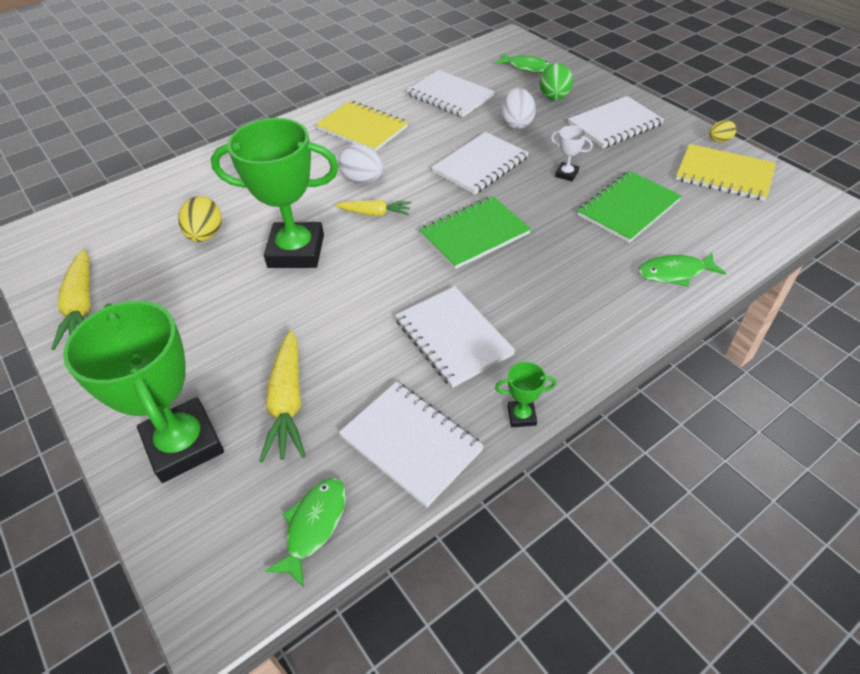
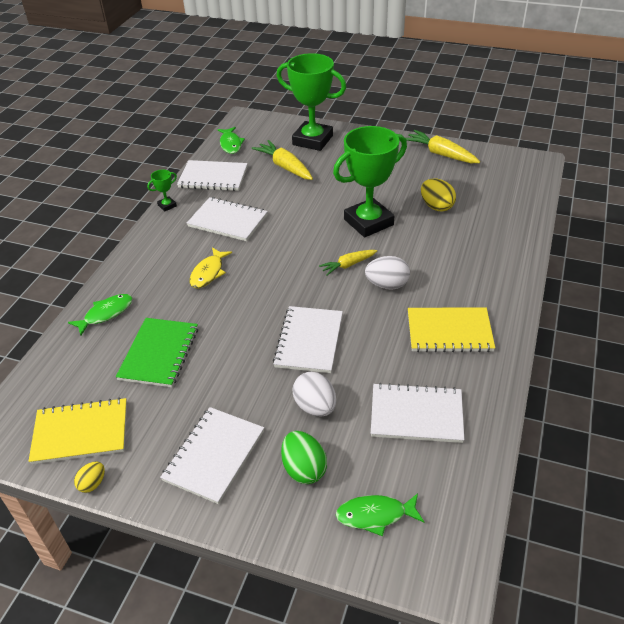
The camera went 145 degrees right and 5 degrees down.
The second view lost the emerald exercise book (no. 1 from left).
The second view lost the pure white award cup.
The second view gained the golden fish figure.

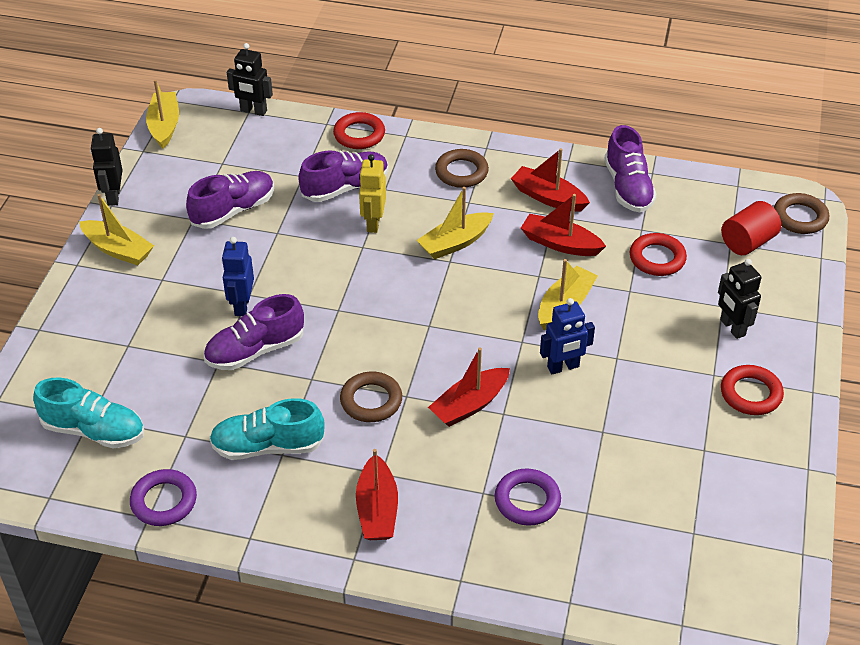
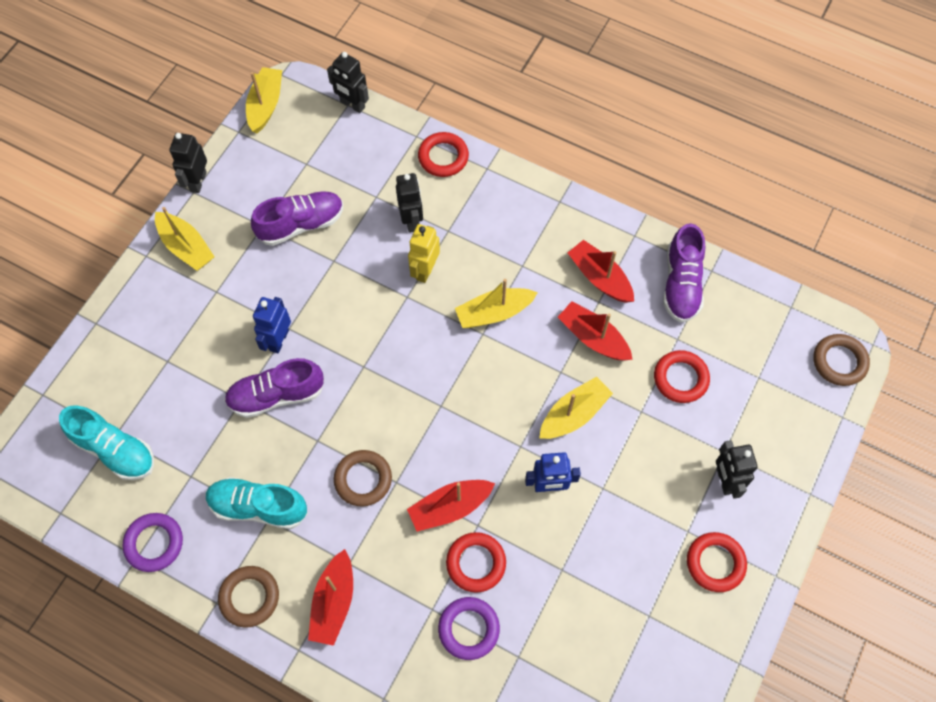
The camera went 15 degrees right and 20 degrees up.
Where the violet sneaker (no. 3 from left) stood, the ebony toy robot (no. 3 from left) came to stand.
The russet hoop (no. 2 from left in the first image) ended up elsewhere.
The second view lost the scarlet cylinder.
The second view gained the scarlet hoop (no. 2 from left).

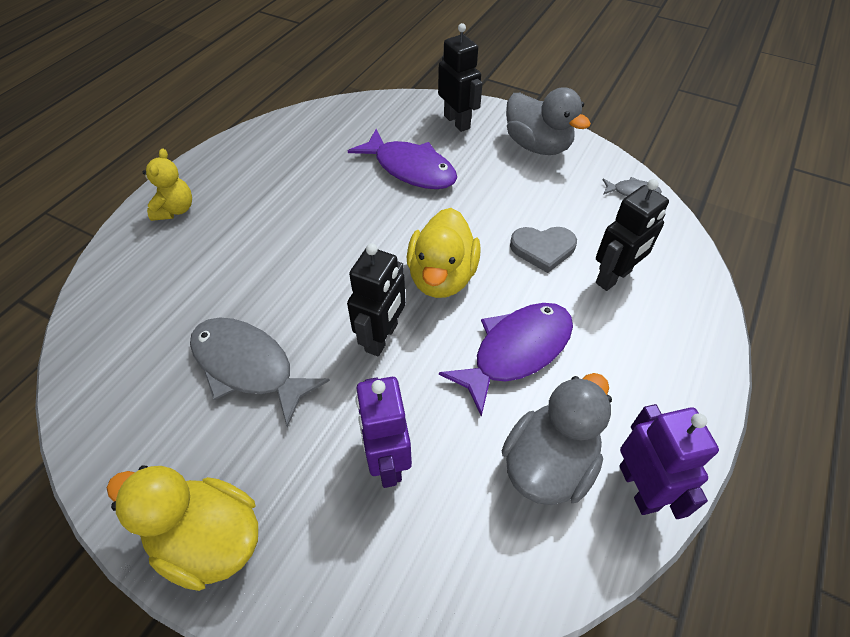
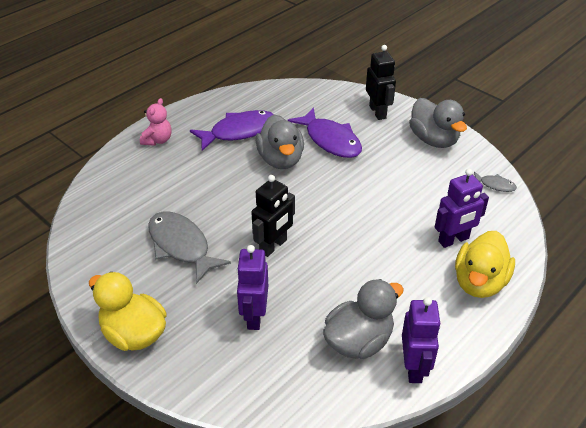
The camera went 15 degrees right and 10 degrees down.
What was the golden stuffed bear turned into the pink stuffed bear.
The golden duck (no. 2 from left) ended up elsewhere.
The violet fish figure (no. 2 from left in the first image) ended up elsewhere.
The second view lost the gray heart shape.
What was the ebony toy robot (no. 3 from left) turned into the violet toy robot (no. 3 from left).
The second view gained the gray duck (no. 1 from left).

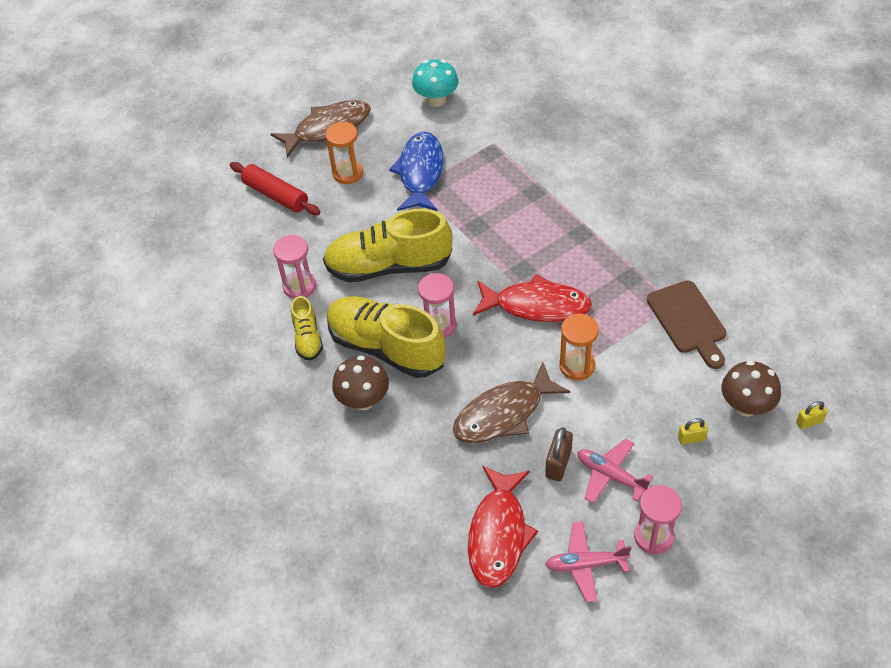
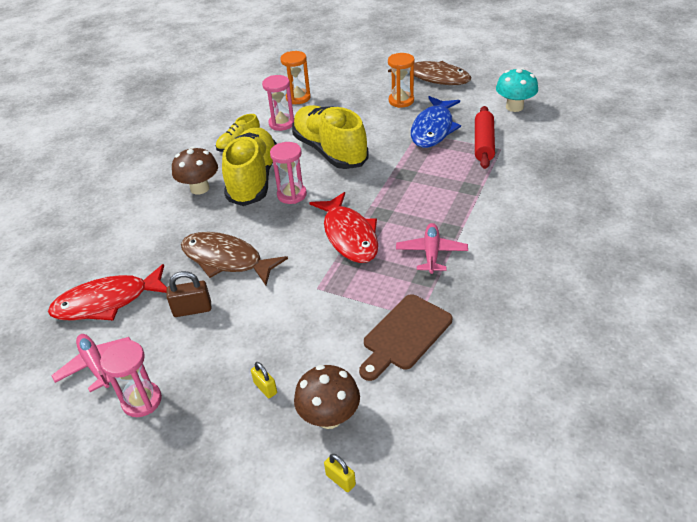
The camera went 60 degrees right and 10 degrees down.
The scarlet rolling pin ended up elsewhere.
The royal blue fish figure ended up facing another way, 135 degrees clockwise from before.
The orange sandglass (no. 2 from left in the first image) ended up elsewhere.
The pink toy plane (no. 2 from left) ended up elsewhere.

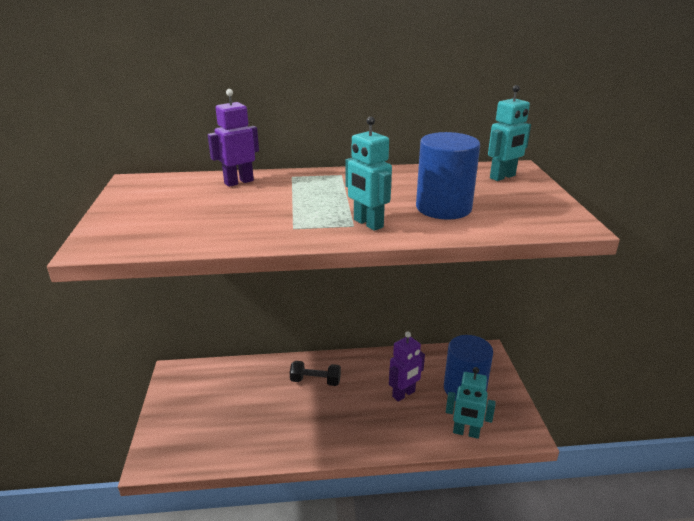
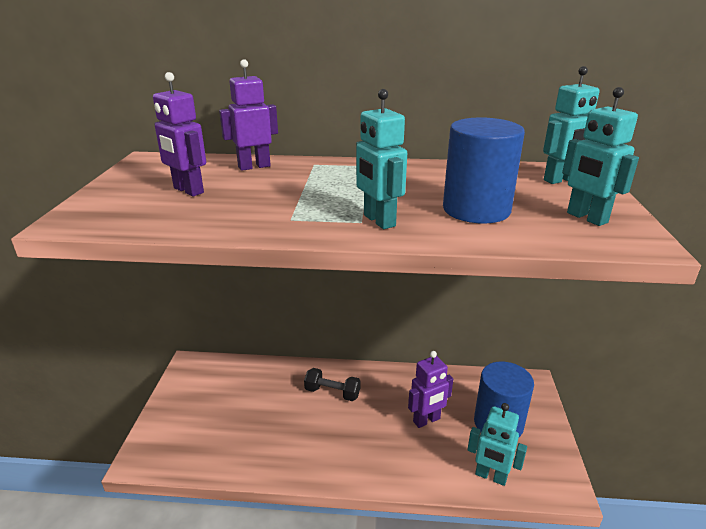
The camera went 10 degrees right and 0 degrees up.
The second view gained the violet toy robot (no. 1 from left).
The second view gained the aqua toy robot (no. 4 from left).

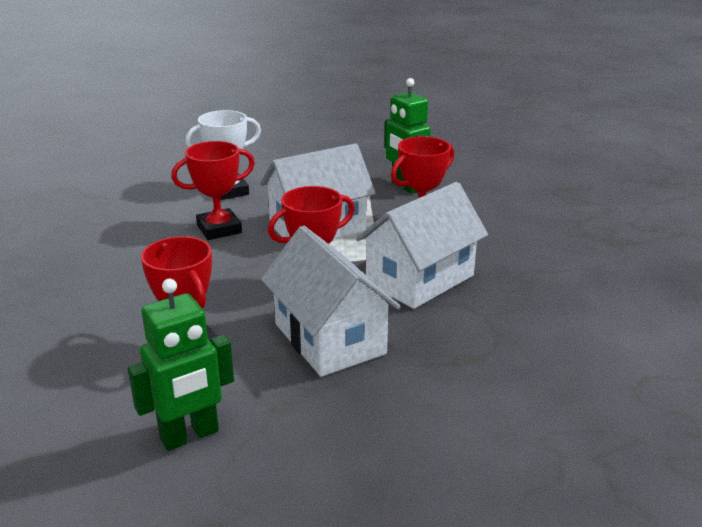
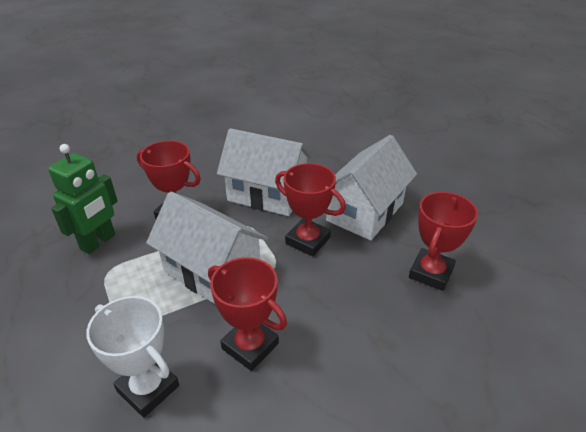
The camera went 115 degrees left and 10 degrees up.
The second view lost the emerald toy robot (no. 1 from left).

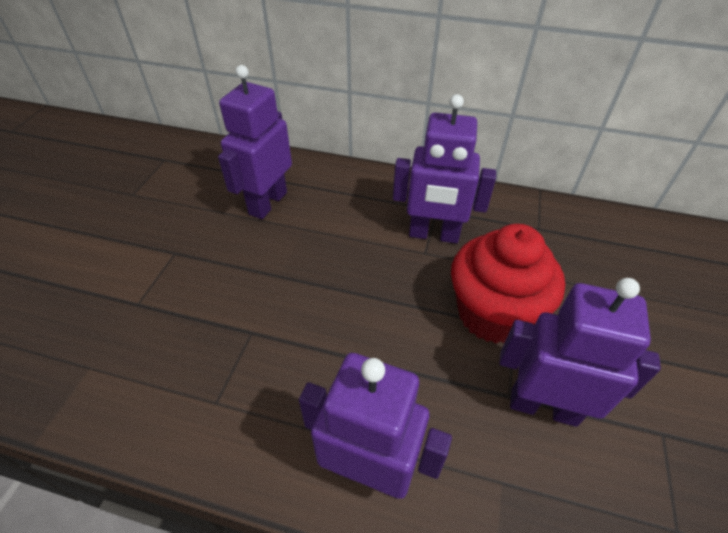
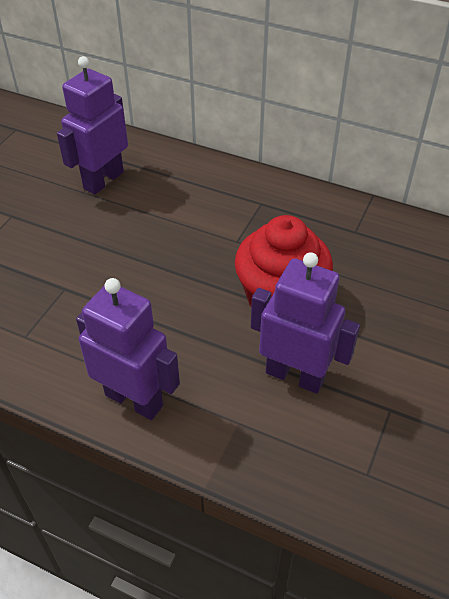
The camera went 10 degrees right and 0 degrees up.
The second view lost the violet toy robot (no. 3 from left).

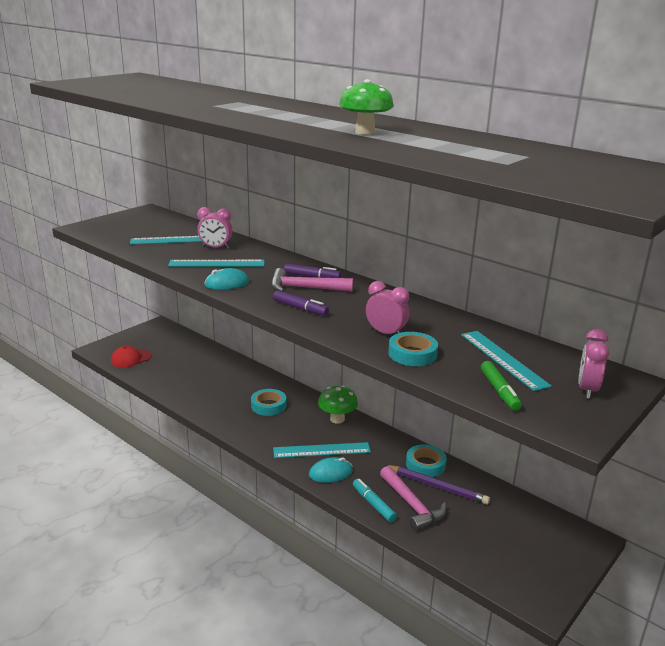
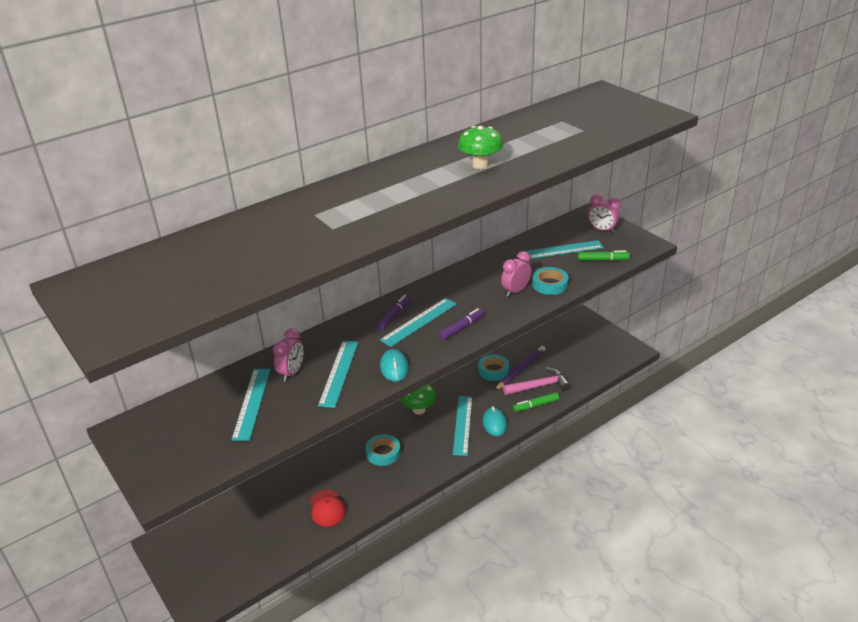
The camera went 75 degrees left and 10 degrees up.
The scarlet peaked cap ended up elsewhere.
Where the pink hammer (no. 1 from left) stood, the aqua ruler (no. 3 from left) came to stand.
What was the aqua marker turned into the emerald marker (no. 1 from left).

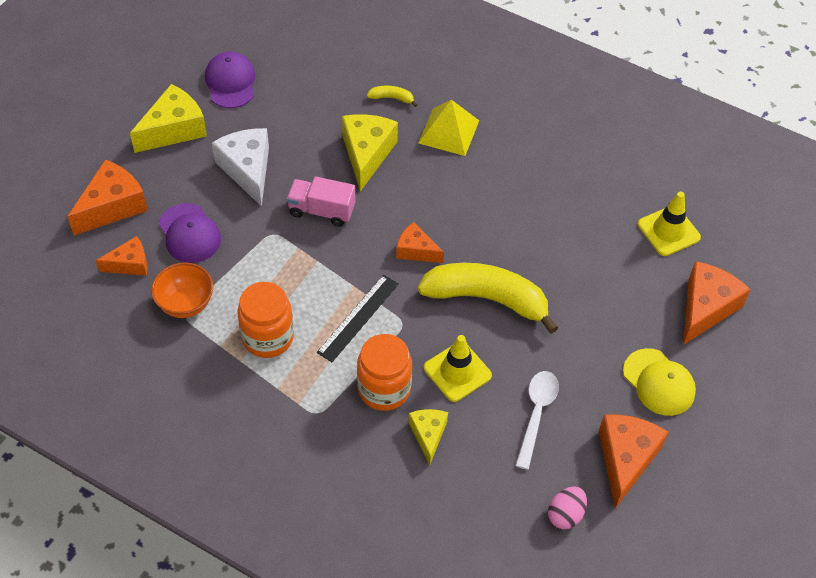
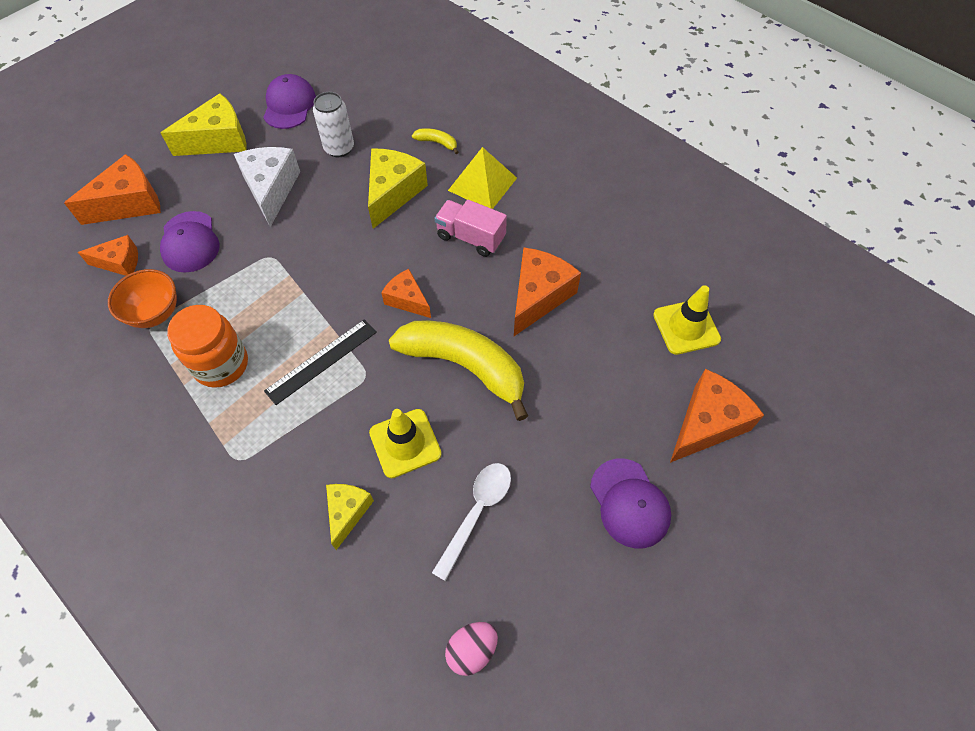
The camera went 15 degrees right and 5 degrees up.
The pink toy truck ended up elsewhere.
The second view lost the orange jam jar (no. 2 from left).
The orange cheese (no. 4 from left) ended up elsewhere.
What was the golden peaked cap turned into the violet peaked cap (no. 3 from left).
The second view gained the pure white can.

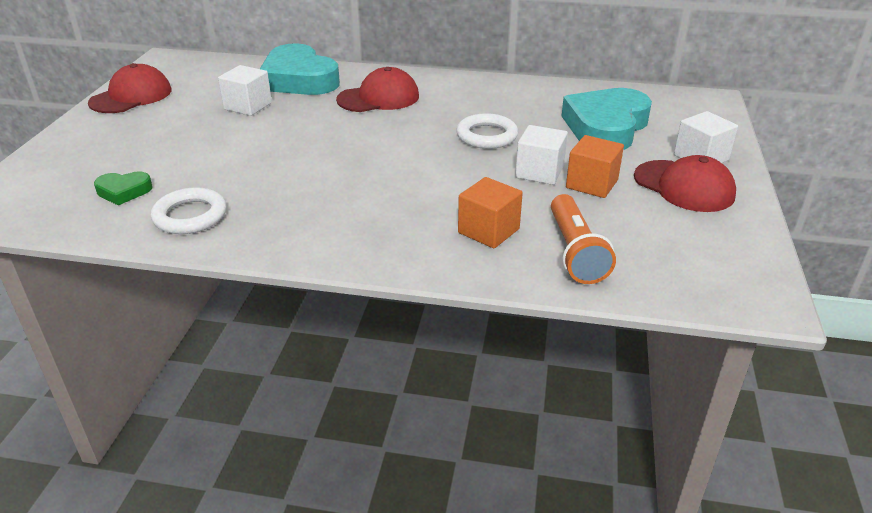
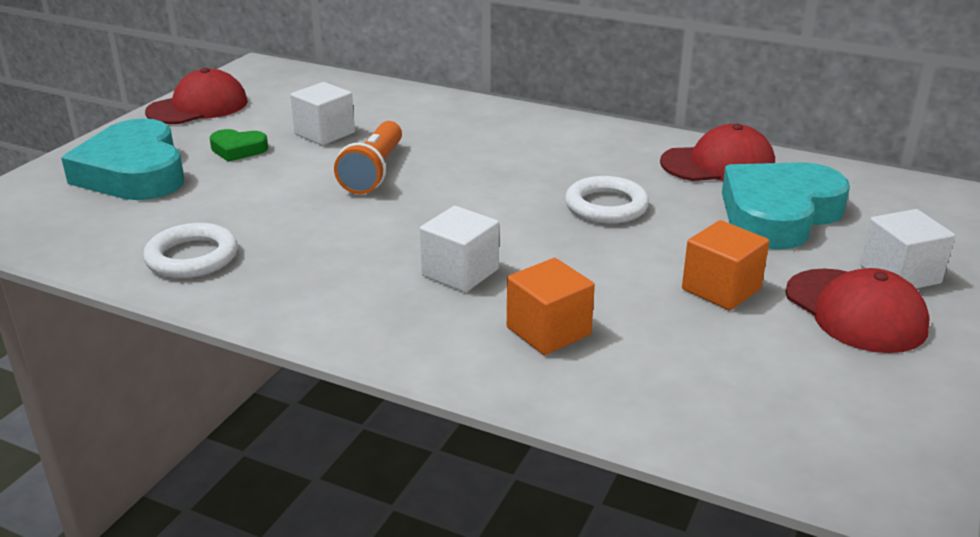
The camera went 15 degrees right and 5 degrees down.
The emerald heart shape ended up elsewhere.
The aqua heart shape (no. 1 from left) ended up elsewhere.
The scarlet peaked cap (no. 2 from left) ended up elsewhere.
The pure white solid cube (no. 2 from left) ended up elsewhere.
The orange torch ended up elsewhere.

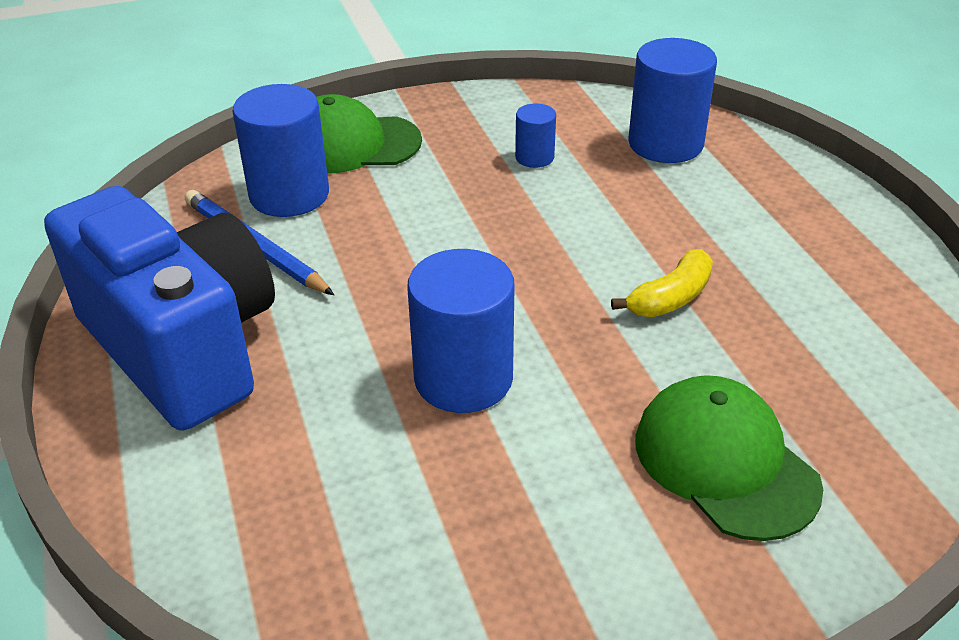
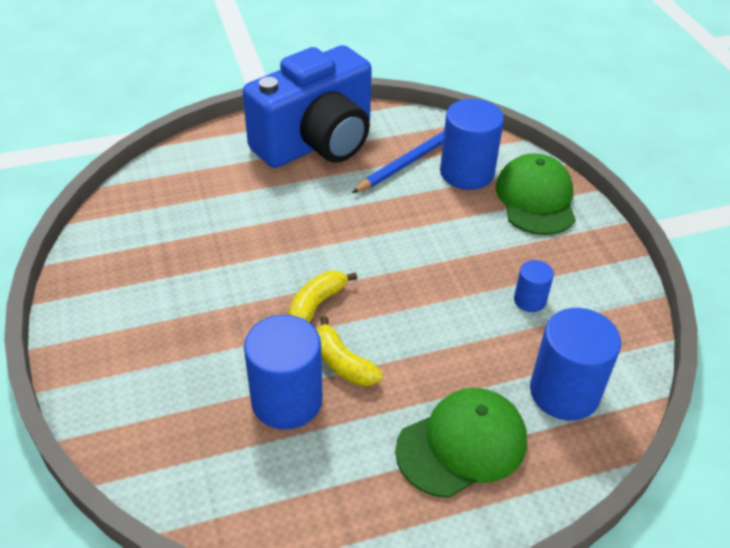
The camera went 90 degrees right and 5 degrees up.
The royal blue cylinder (no. 2 from left in the first image) ended up elsewhere.
The emerald peaked cap (no. 2 from left in the first image) ended up elsewhere.
The second view gained the golden toy banana (no. 1 from left).

